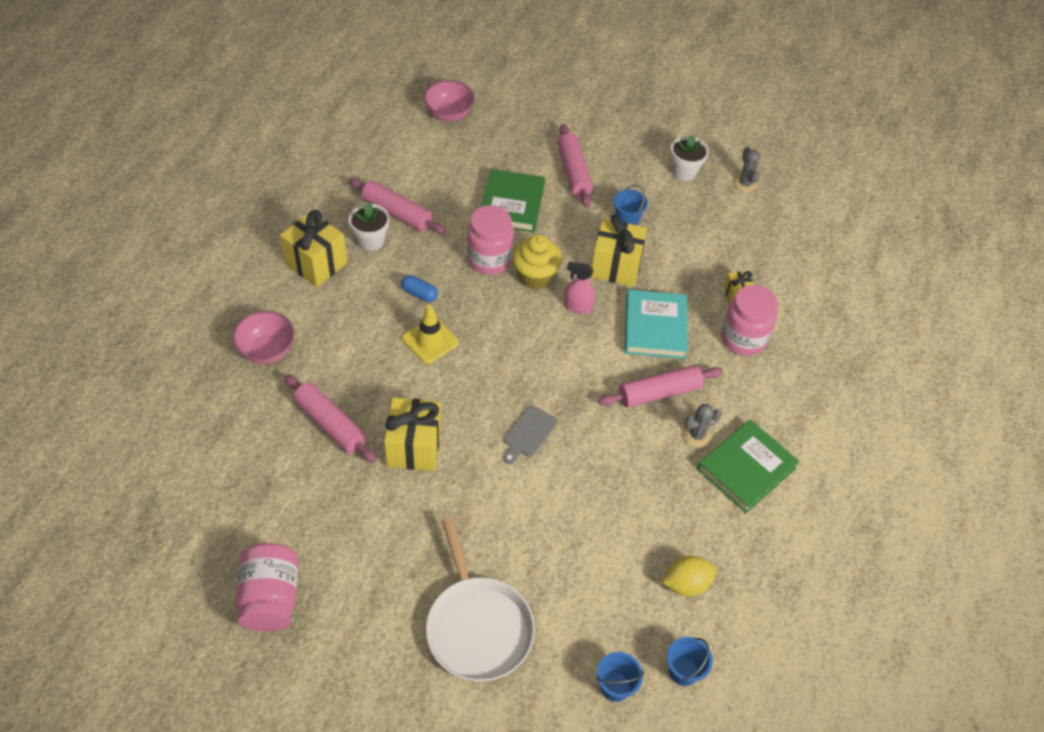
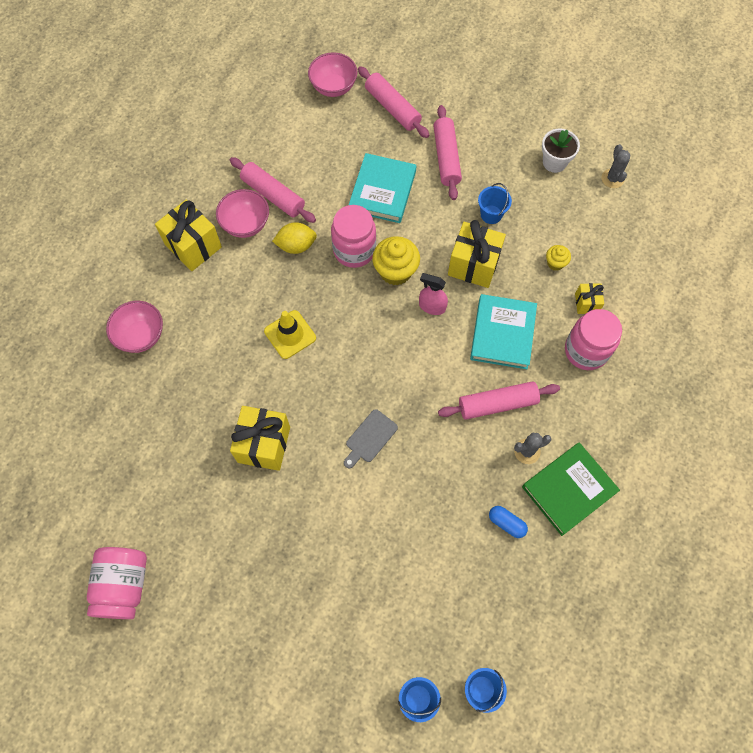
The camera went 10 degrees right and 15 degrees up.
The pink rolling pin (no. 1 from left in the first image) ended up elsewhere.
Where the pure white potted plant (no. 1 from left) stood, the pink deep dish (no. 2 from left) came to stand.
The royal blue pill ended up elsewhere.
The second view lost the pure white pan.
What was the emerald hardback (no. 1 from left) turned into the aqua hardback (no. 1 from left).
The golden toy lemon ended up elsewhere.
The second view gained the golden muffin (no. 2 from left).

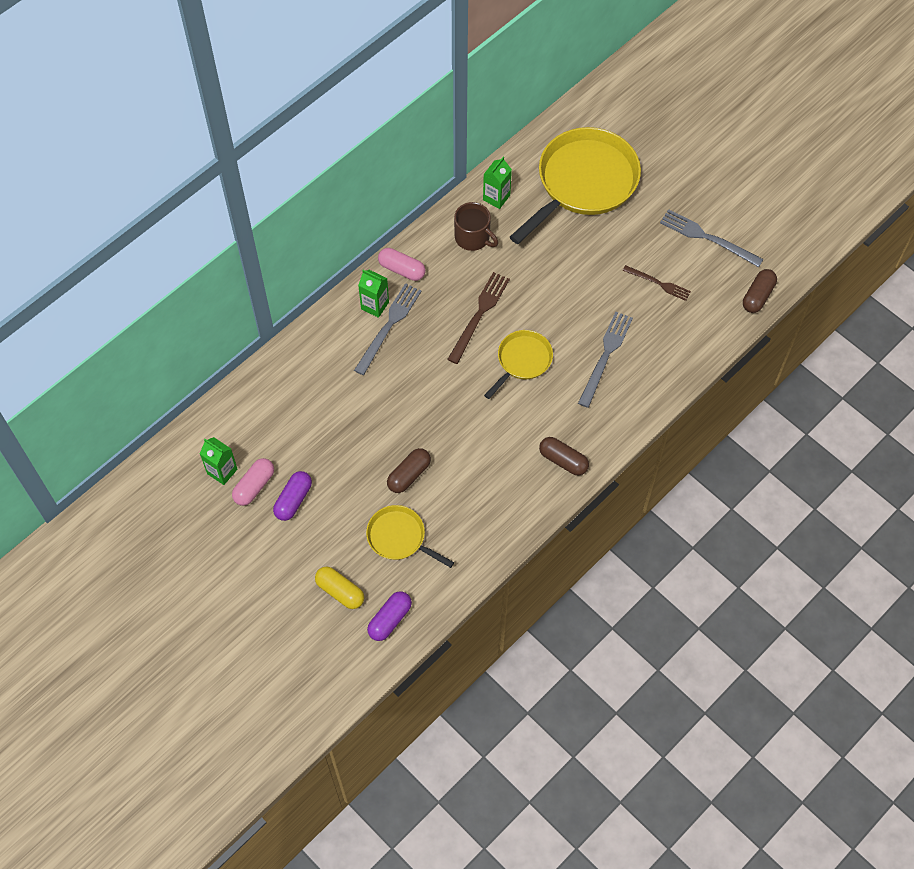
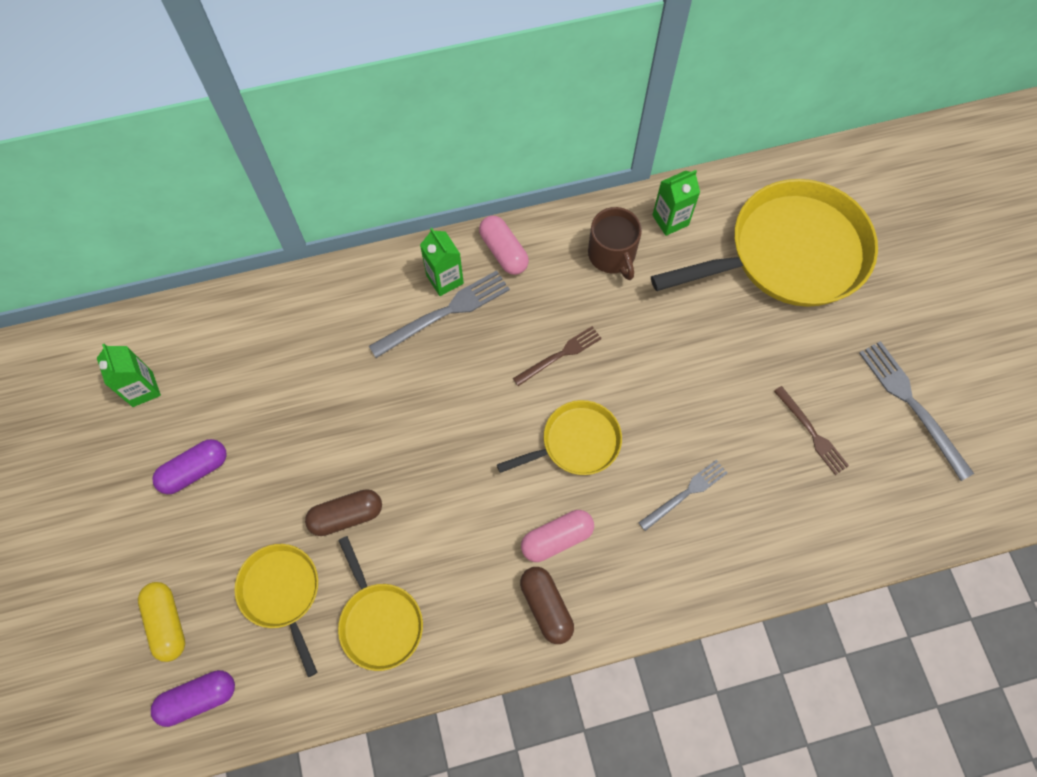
The camera went 30 degrees right and 5 degrees up.
The pink pill (no. 1 from left in the first image) ended up elsewhere.
The size of the russet fork (no. 1 from left) changed by a factor of 0.64.
The size of the gray fork (no. 2 from left) changed by a factor of 0.64.
The second view lost the russet pill (no. 3 from left).
The second view gained the golden pan (no. 2 from left).

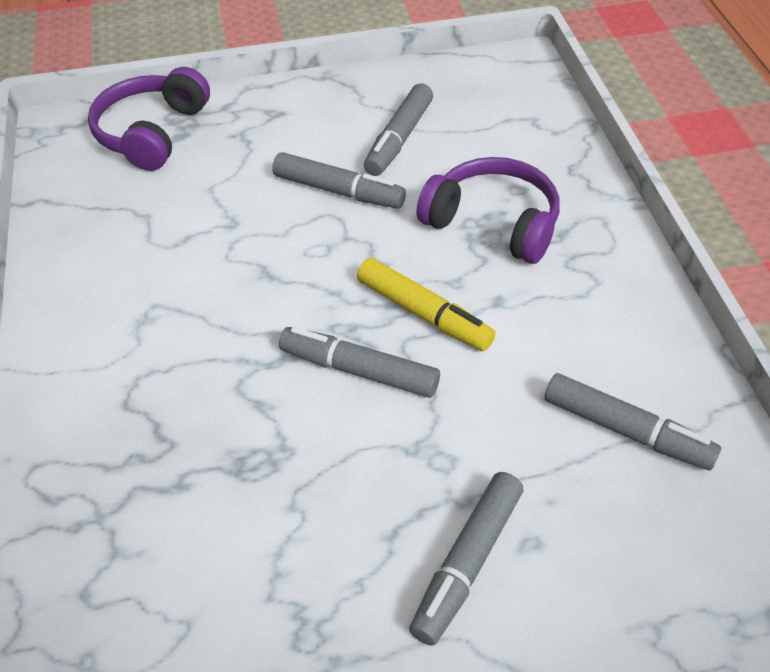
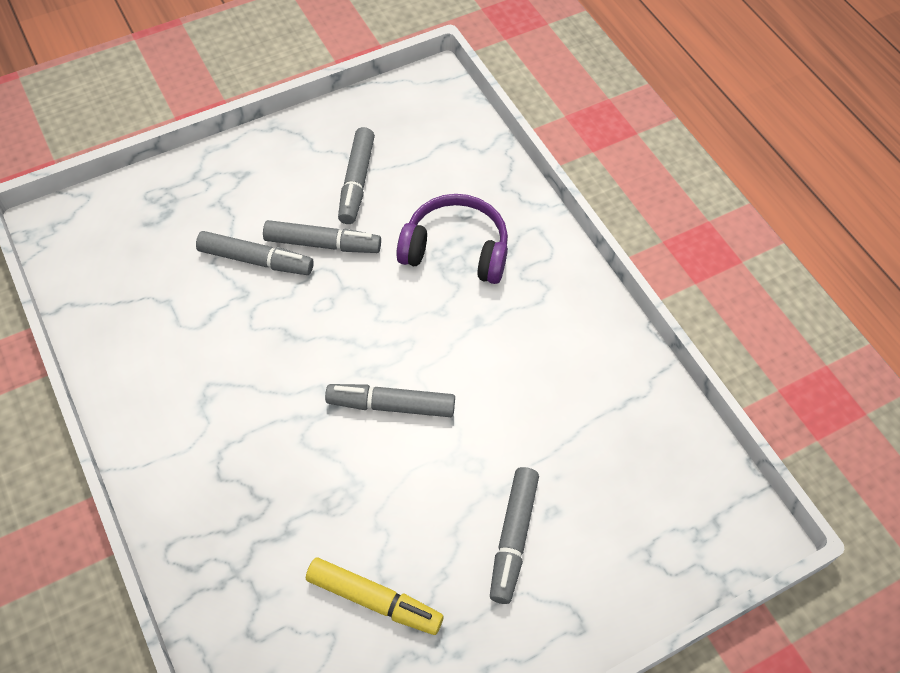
The camera went 20 degrees left and 10 degrees up.
The second view lost the violet headphones (no. 1 from left).
The golden marker ended up elsewhere.
The gray marker (no. 5 from left in the first image) ended up elsewhere.

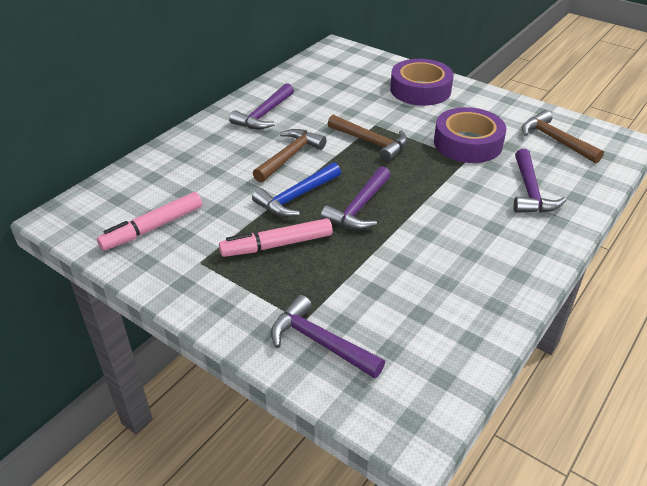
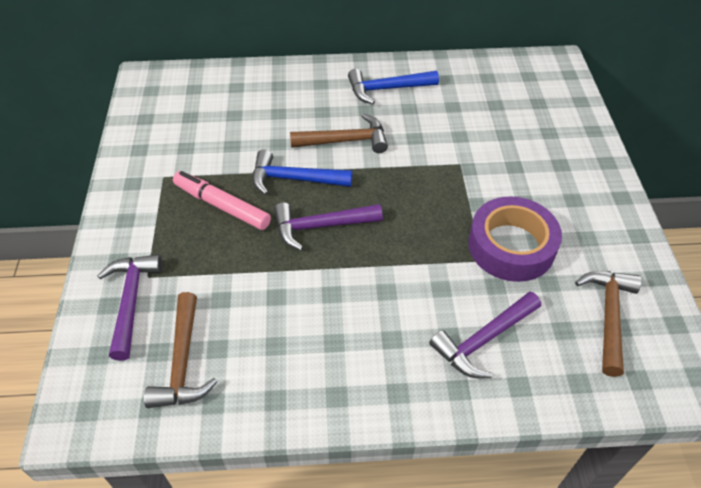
The camera went 50 degrees right and 10 degrees up.
The second view lost the pink marker (no. 1 from left).
What was the violet hammer (no. 1 from left) turned into the royal blue hammer (no. 2 from left).
The russet hammer (no. 2 from left in the first image) ended up elsewhere.
The second view lost the violet roll of tape (no. 1 from left).

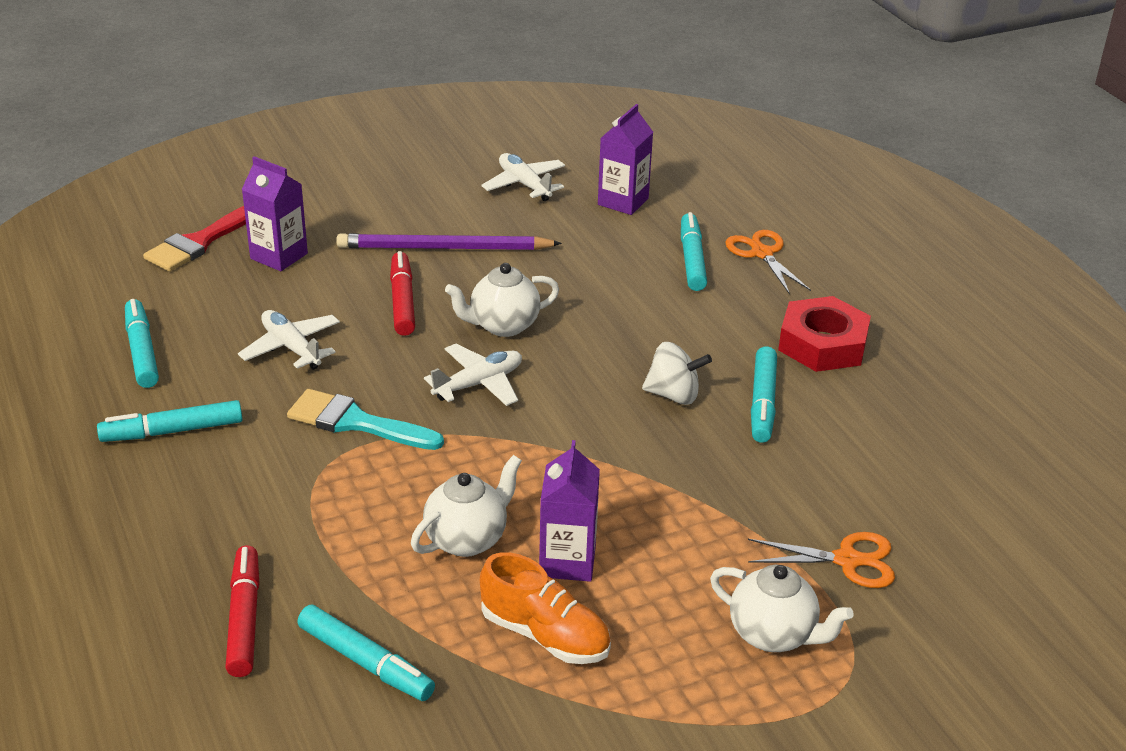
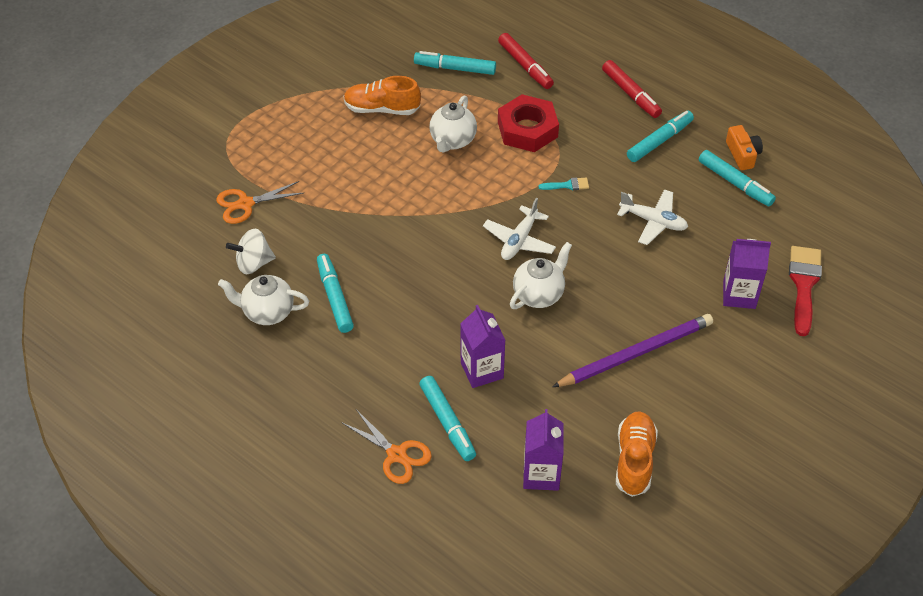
The camera went 155 degrees right and 15 degrees up.
The size of the aqua brush changed by a factor of 0.48.
The scarlet marker (no. 2 from left) ended up elsewhere.
Where the pure white toy plane (no. 3 from left) stood, the orange sneaker (no. 2 from left) came to stand.
The violet juice carton (no. 2 from left in the first image) ended up elsewhere.
The pure white spinning top ended up elsewhere.
The pure white teapot (no. 3 from left in the first image) ended up elsewhere.
The scarlet nut ended up elsewhere.
The second view gained the orange camera.

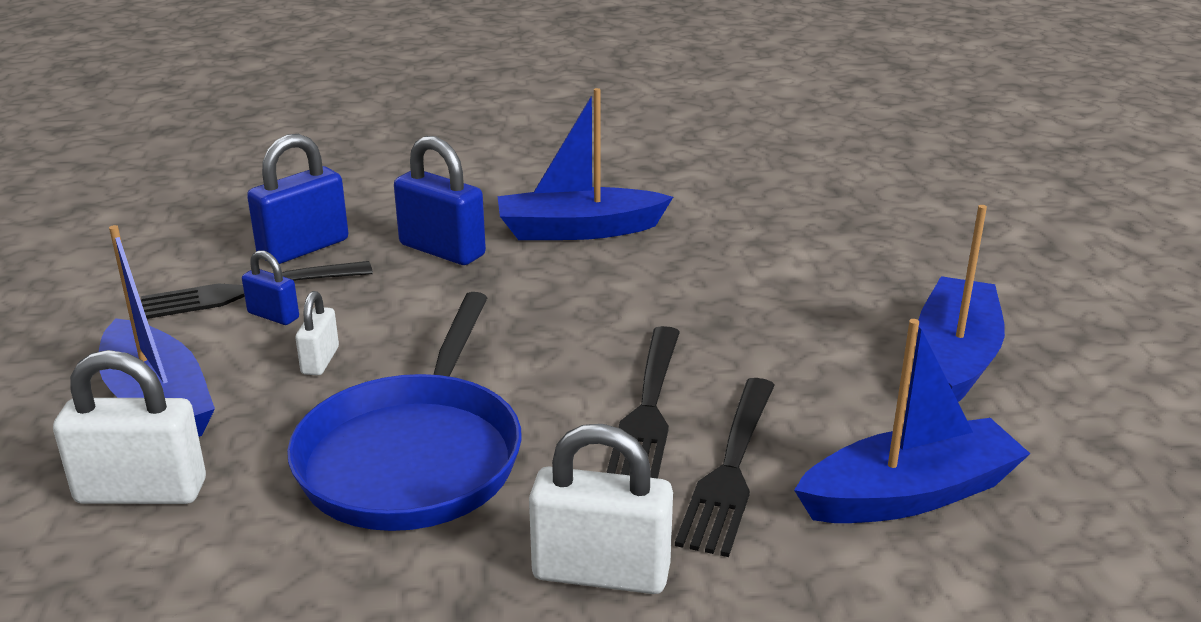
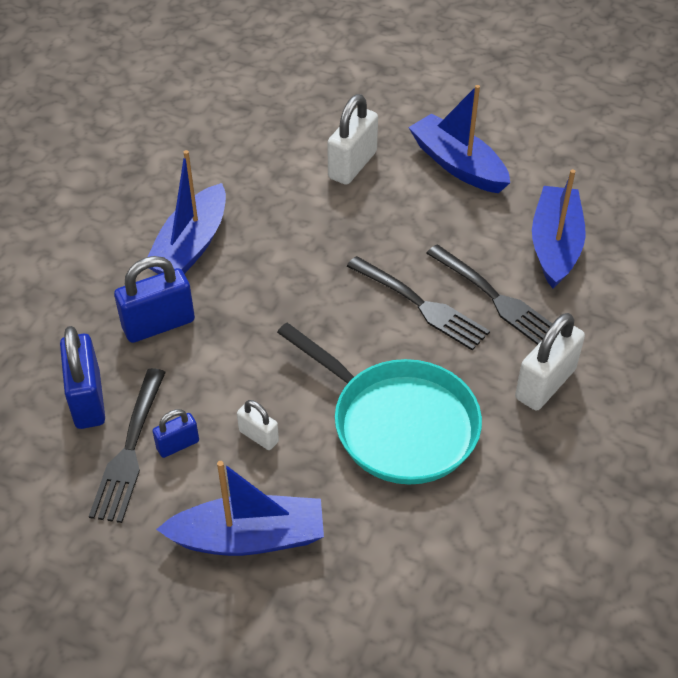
The camera went 60 degrees left and 20 degrees up.
The pure white padlock (no. 1 from left in the first image) ended up elsewhere.
What was the royal blue pan turned into the aqua pan.

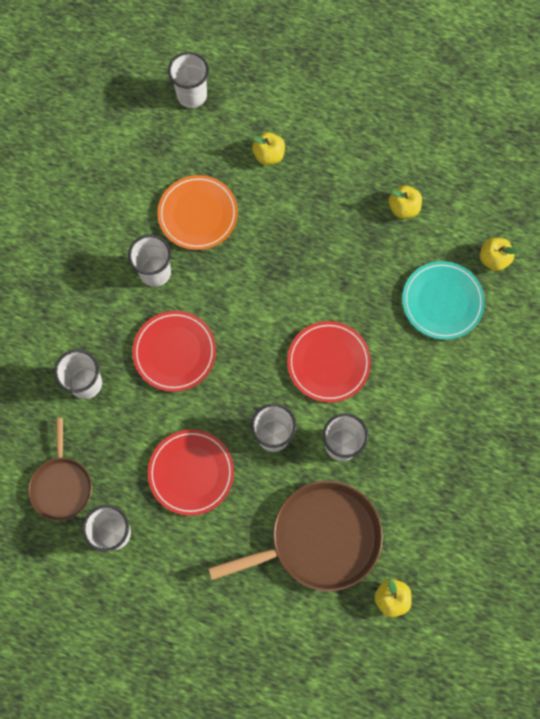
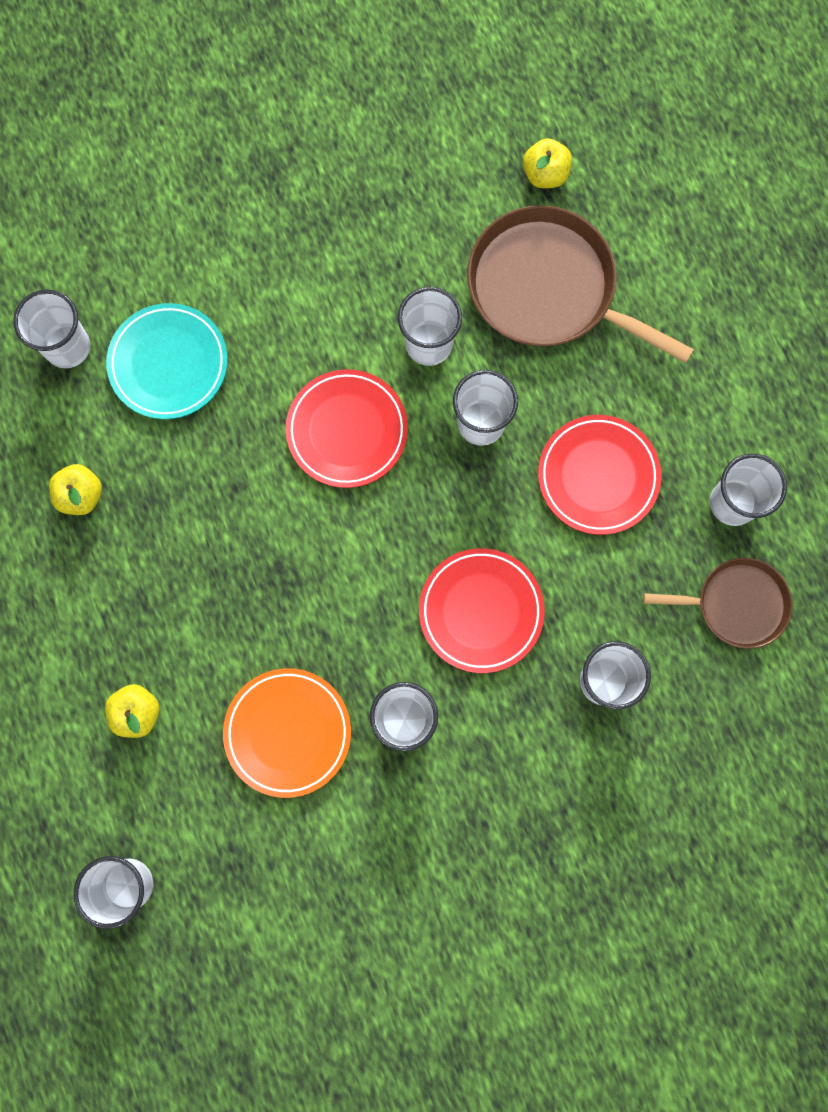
The camera went 130 degrees left and 5 degrees up.
The russet pan (no. 1 from left in the first image) ended up facing another way, 45 degrees clockwise from before.
Where the golden apple fruit (no. 4 from left) stood, the pure white beaker (no. 1 from left) came to stand.

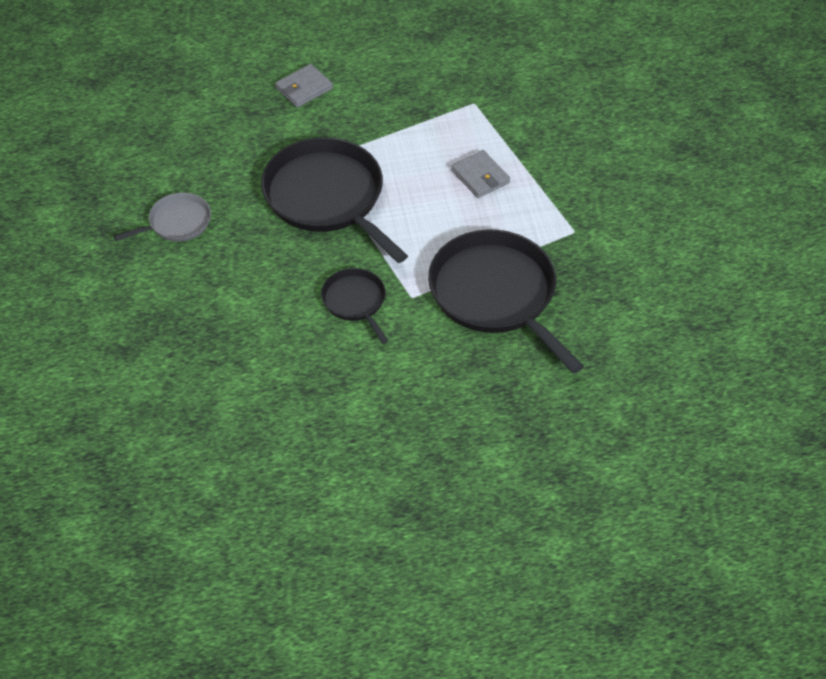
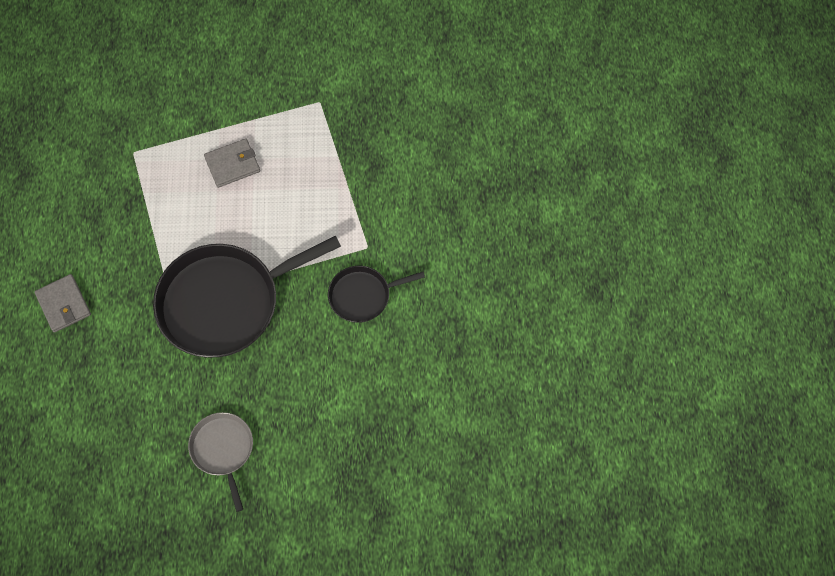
The camera went 80 degrees left and 15 degrees up.
The second view lost the ebony pan (no. 3 from left).

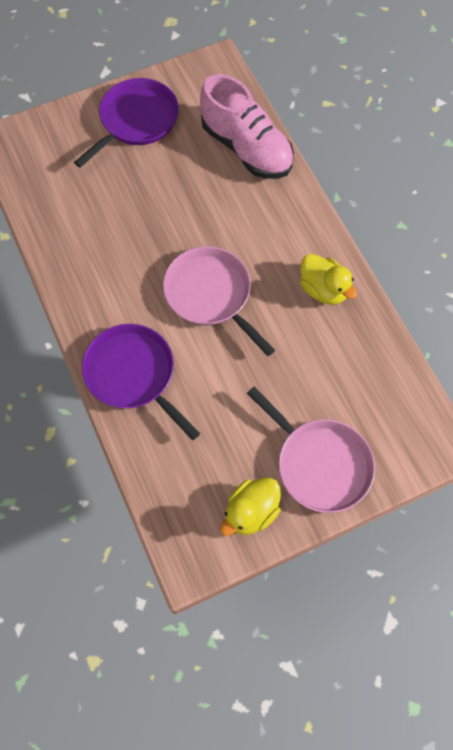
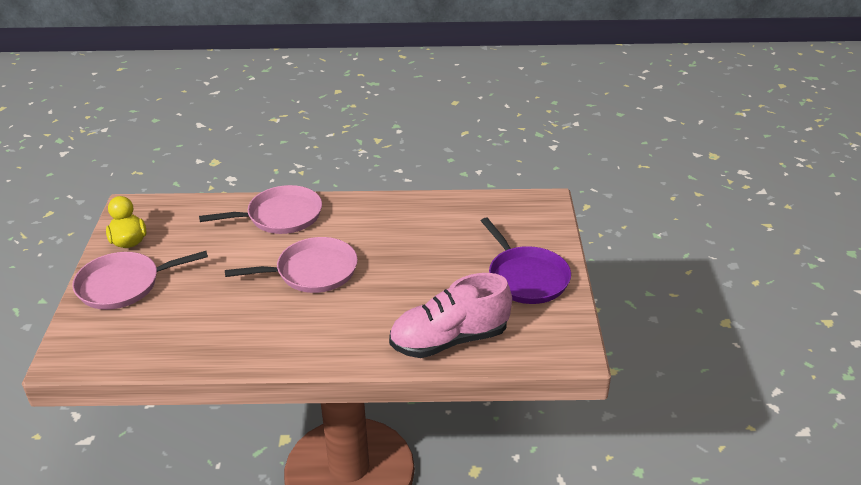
The camera went 115 degrees right and 30 degrees down.
What was the violet pan (no. 2 from left) turned into the pink pan (no. 2 from left).
The second view lost the golden duck (no. 2 from left).

